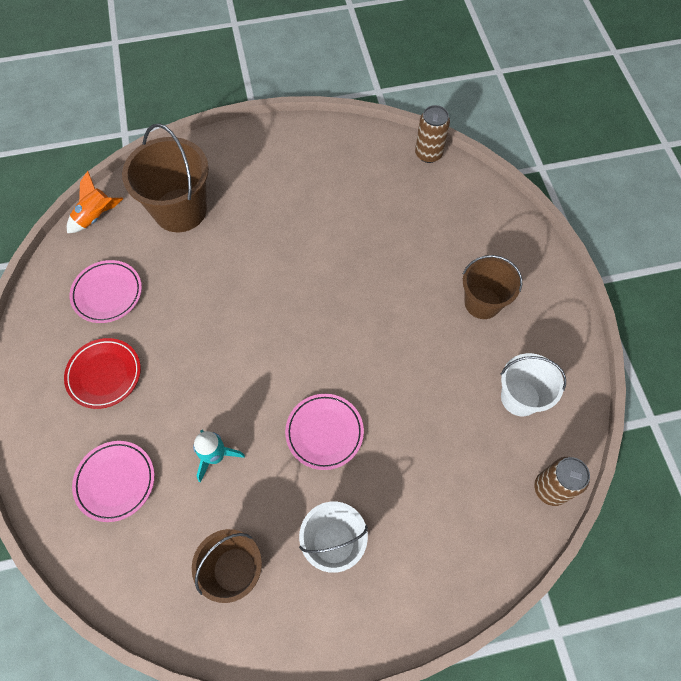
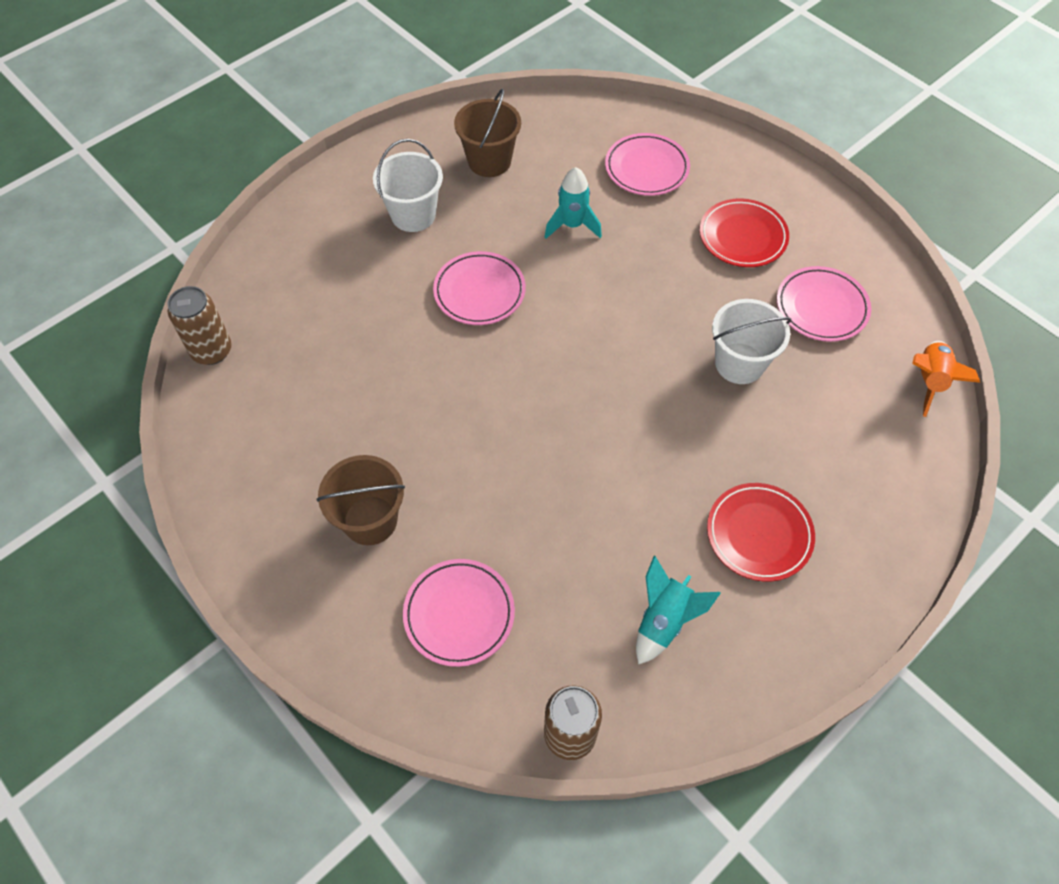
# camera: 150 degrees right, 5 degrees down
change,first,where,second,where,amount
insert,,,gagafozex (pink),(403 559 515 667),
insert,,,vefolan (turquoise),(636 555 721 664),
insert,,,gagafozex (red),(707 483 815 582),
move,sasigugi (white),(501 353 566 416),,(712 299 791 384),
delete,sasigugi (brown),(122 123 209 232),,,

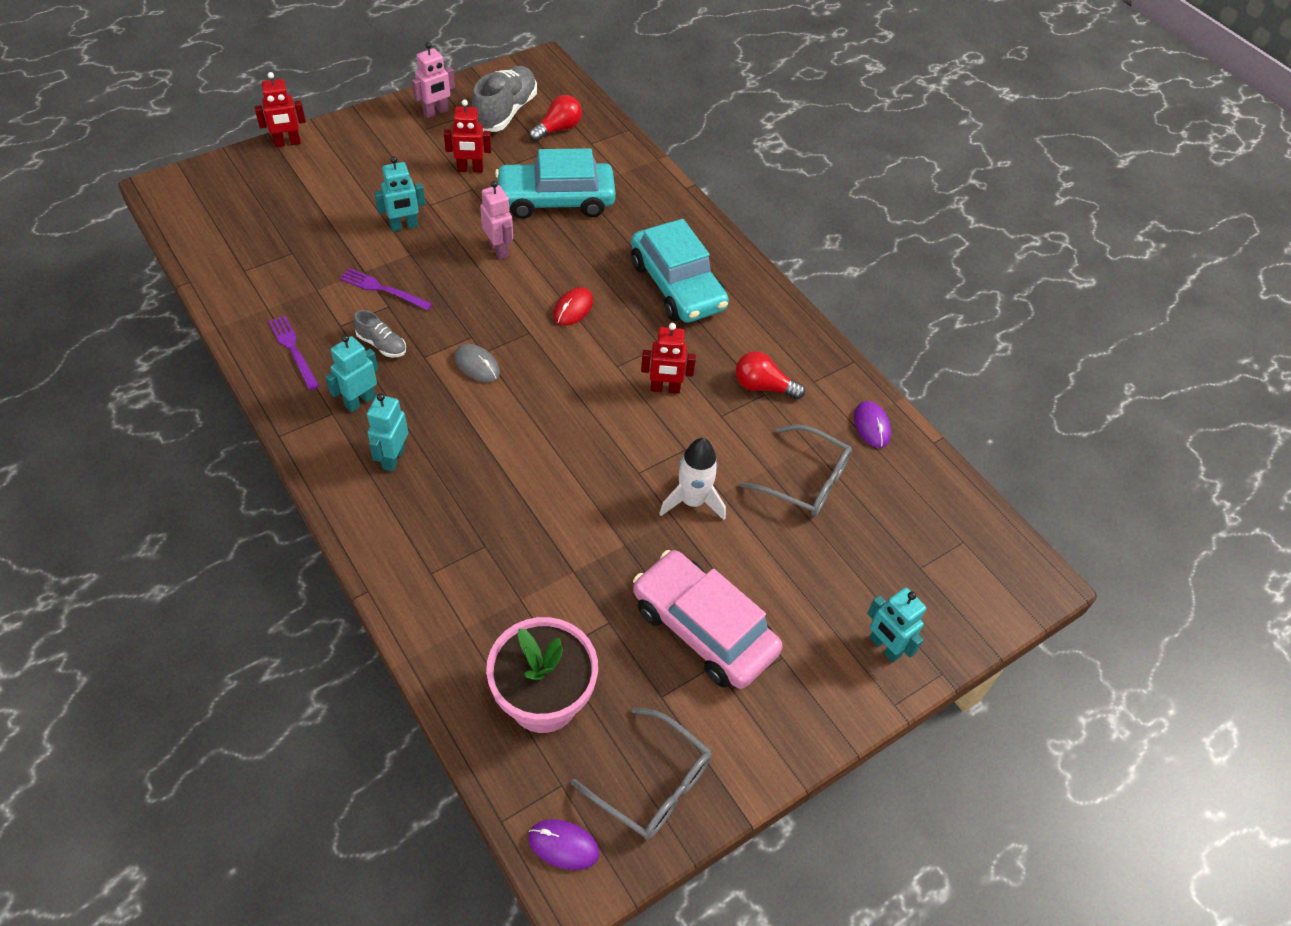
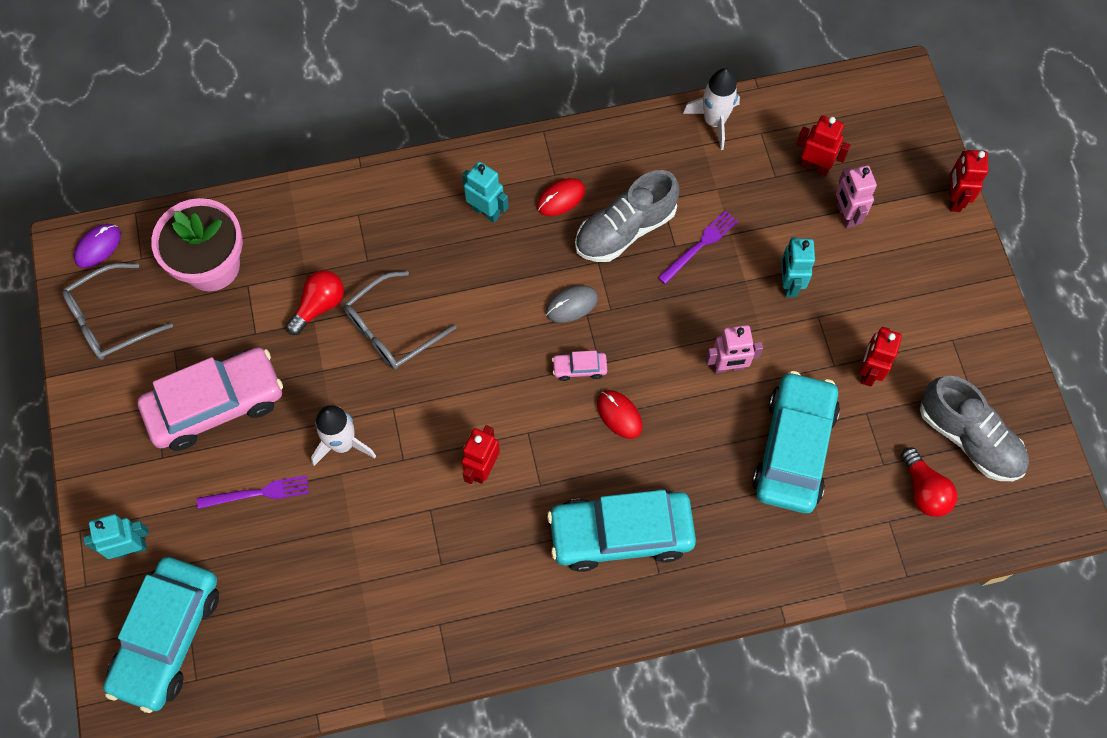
# camera: 115 degrees right, 15 degrees up
change,first,where,second,where,amount
insert,,,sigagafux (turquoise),(103 557 219 713),
move,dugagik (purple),(268 315 319 390),,(197 475 309 509),
move,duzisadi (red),(736 351 805 400),,(286 270 344 335),
move,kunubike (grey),(740 424 852 516),,(344 271 456 370),
replace,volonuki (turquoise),(325 335 378 412),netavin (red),(537 178 585 216),
insert,,,sigagafux (pink),(552 351 607 381),
resize,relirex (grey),(354 310 406 358),,(575 170 679 262),x1.93
insert,,,vefolan (white),(683 68 740 150),
insert,,,volonuki (red),(796 115 851 176),
move,volonuki (pink),(412 42 455 118),,(836 165 877 228),
delete,netavin (purple),(854 401 891 448),,,

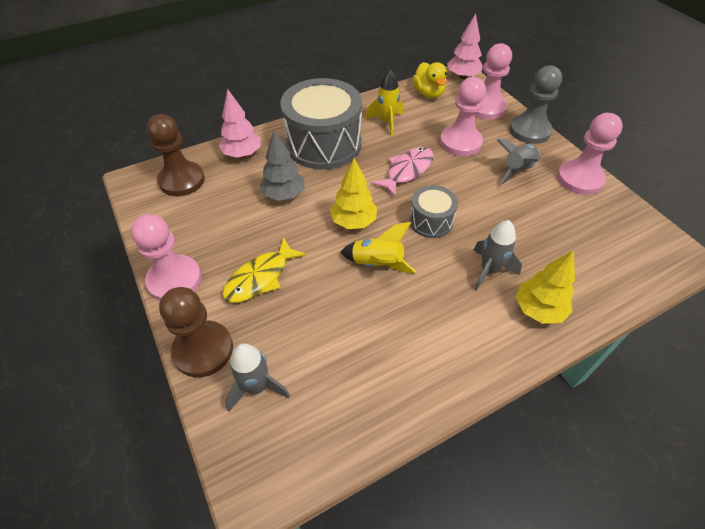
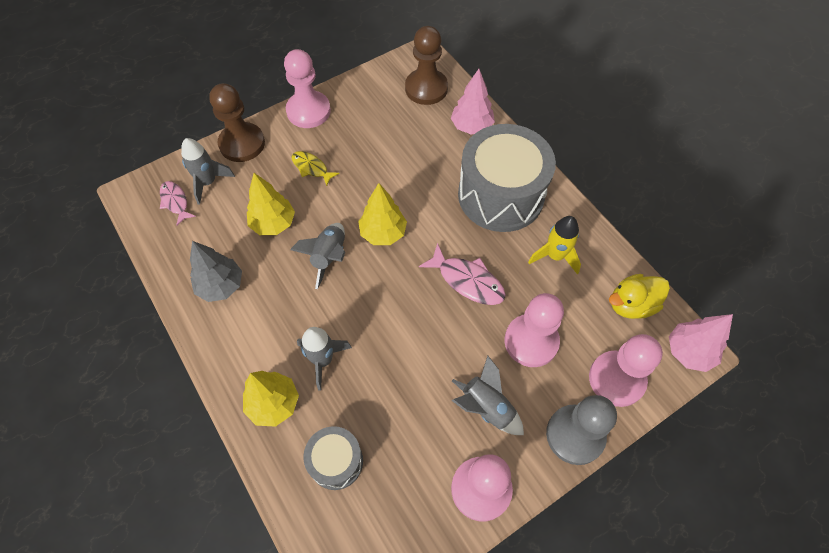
# camera: 85 degrees right, 10 degrees up
change,first,where,second,where,amount
insert,,,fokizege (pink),(160 181 196 225),
move,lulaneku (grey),(259 130 305 201),,(190 241 242 302),
insert,,,lulaneku (yellow),(247 173 295 235),
recolor,vefolan (yellow),(340 222 417 273),vefolan (grey),(290 223 345 289),
resize,fokizege (yellow),(222 237 307 303),,(292 151 340 186),x0.65
move,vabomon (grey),(409 185 458 238),,(304 426 363 490),

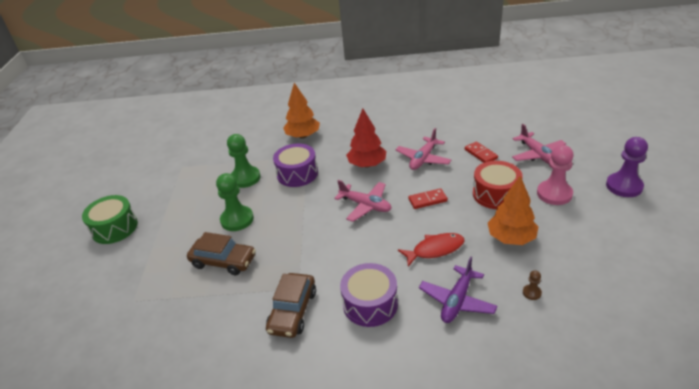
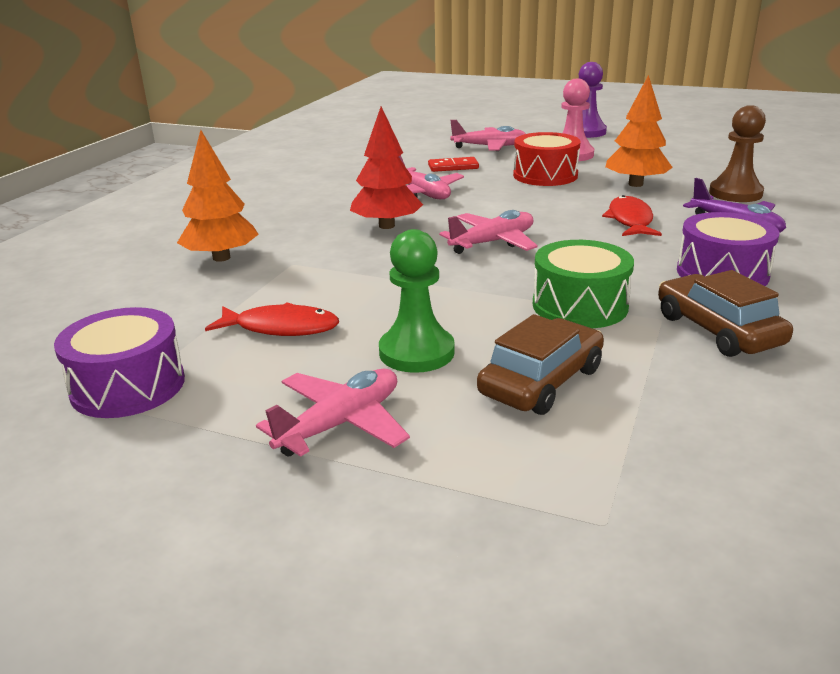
# camera: 70 degrees left, 10 degrees down
change,first,where,second,where,amount
move,vabomon (purple),(273 144 318 187),,(54 307 185 418),
replace,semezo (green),(227 134 260 188),fokizege (red),(205 302 339 336),
insert,,,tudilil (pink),(256 369 410 457),
move,vabomon (green),(82 195 138 244),,(533 240 634 328),
rotate,sigagafux (brown),(266 273 316 338),,(658 270 793 357),150 degrees counterclockwise
resize,semezo (brown),(523 270 542 300),,(709 105 766 202),x2.26
delete,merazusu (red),(408 188 448 209),,,

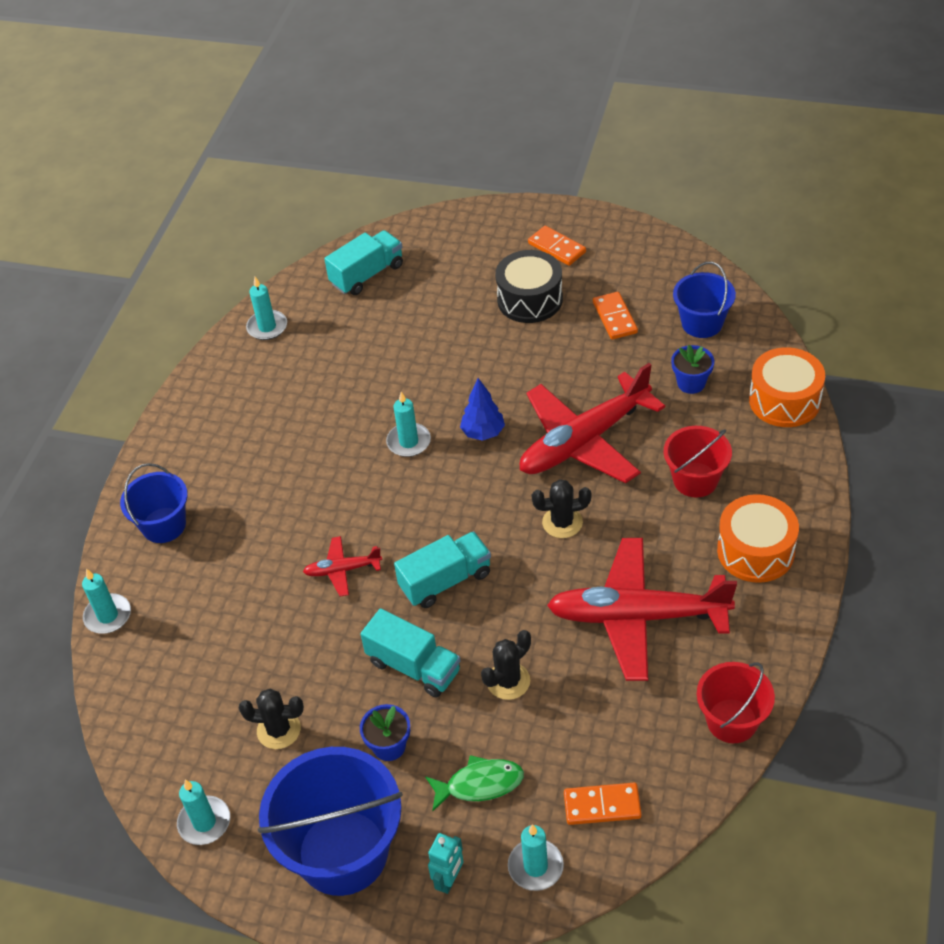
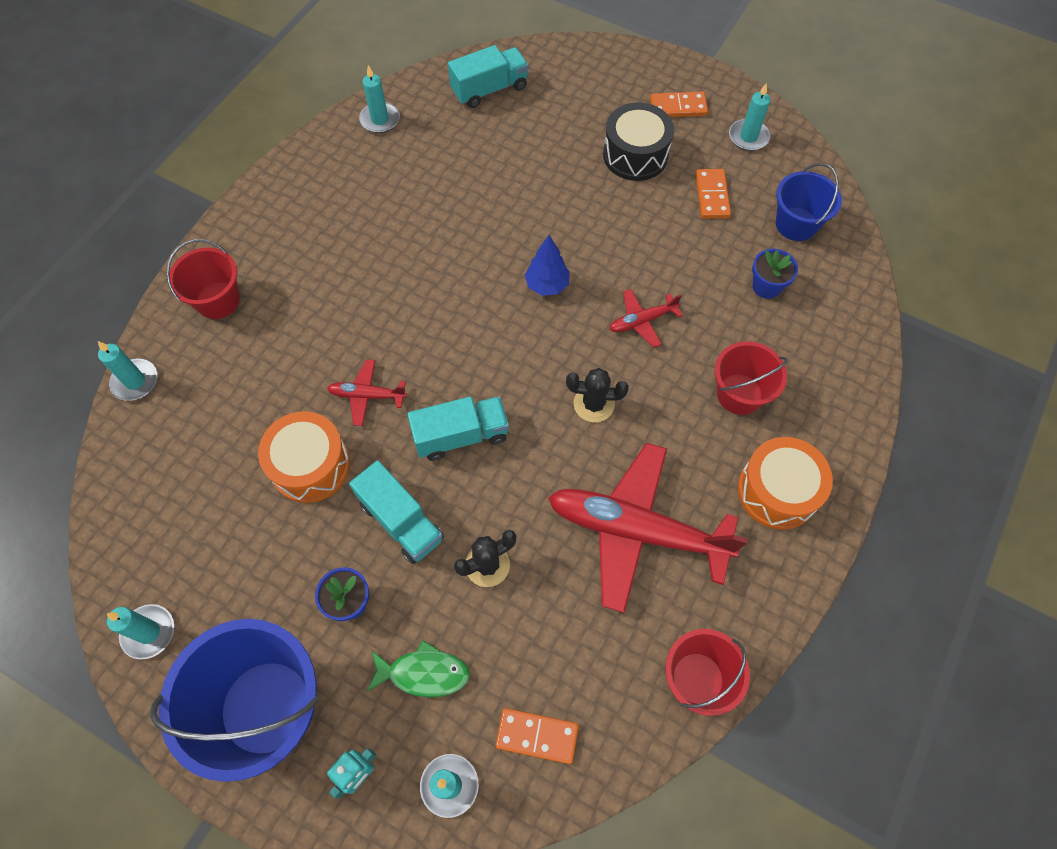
# camera: 10 degrees right, 15 degrees up
change,first,where,second,where,amount
recolor,sasigugi (blue),(120 463 188 543),sasigugi (red),(166 239 240 319),
move,vabomon (orange),(749 347 825 427),,(258 411 350 503),
resize,tudilil (red),(520 363 665 483),,(609 289 683 348),x0.45
rotate,merazusu (orange),(528 226 586 266),,(650 92 708 117),60 degrees counterclockwise
move,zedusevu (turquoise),(386 392 431 457),,(729 83 771 151),
delete,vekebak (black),(239 688 304 749),,,

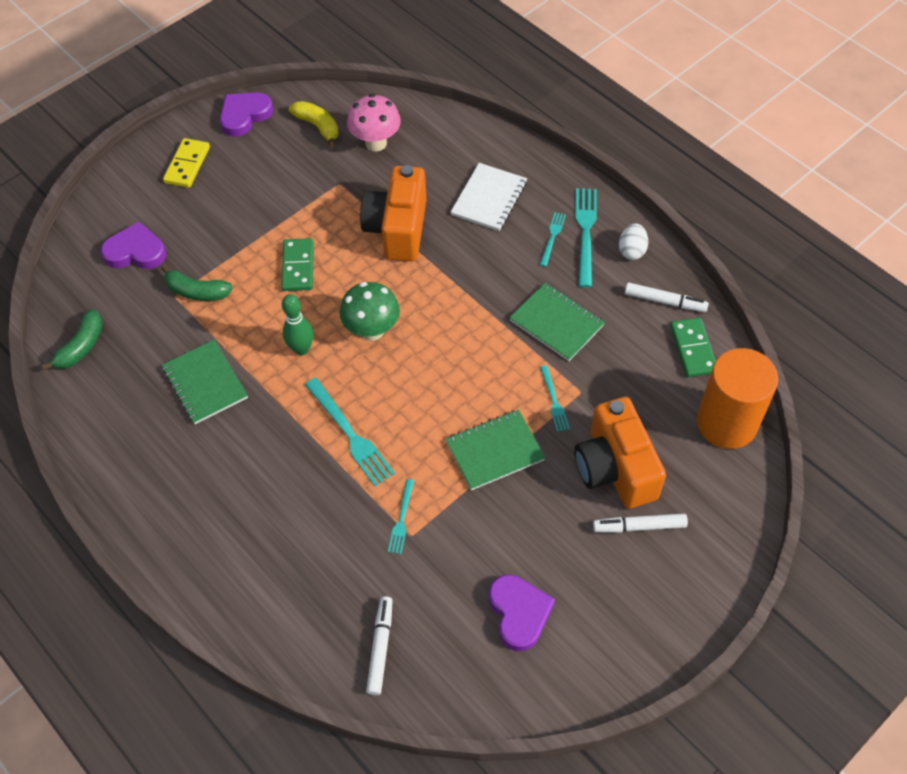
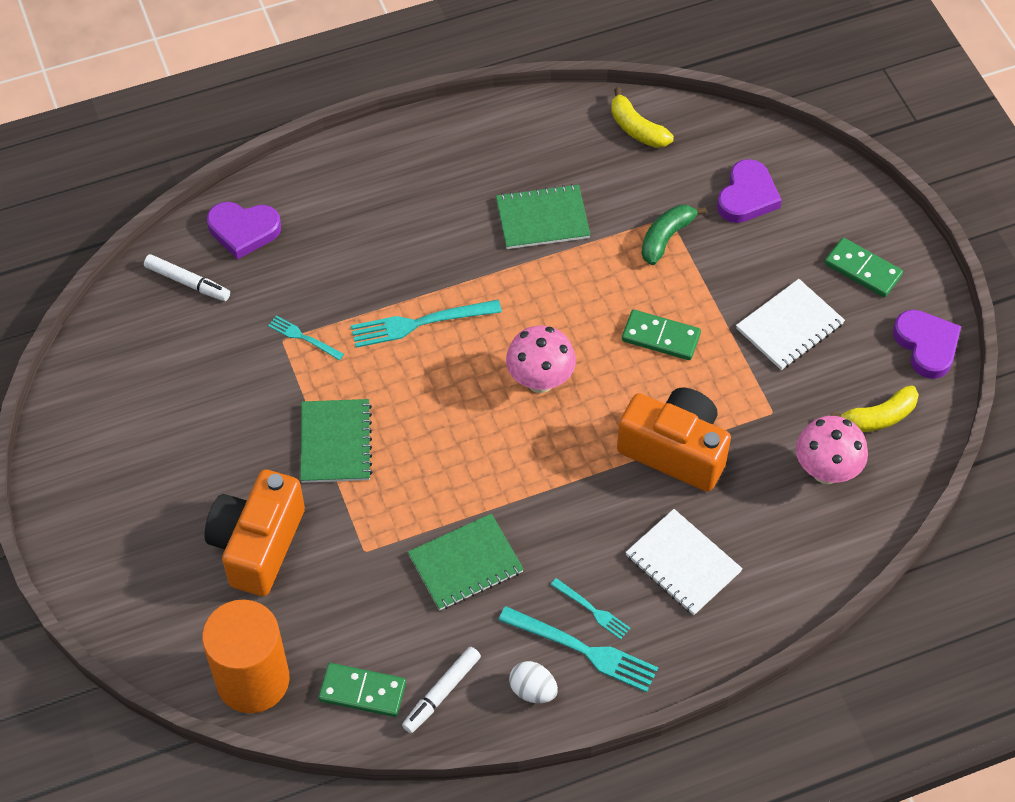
# camera: 110 degrees right, 0 degrees up
change,first,where,second,where,amount
rotate,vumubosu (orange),(574 397 666 509),,(205 470 305 596),75 degrees counterclockwise
move,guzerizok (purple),(489 574 555 651),,(207 202 281 259),
recolor,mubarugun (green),(340 282 400 341),mubarugun (pink),(506 326 576 393),
recolor,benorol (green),(42 309 103 370),benorol (yellow),(611 87 674 148),
insert,,,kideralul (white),(736 279 845 370),
recolor,merazusu (yellow),(163 138 210 188),merazusu (green),(824 238 903 297),
delete,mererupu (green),(282 294 314 355),,,
delete,dugagik (turquoise),(540 365 570 432),,,
delete,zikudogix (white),(593 513 688 533),,,

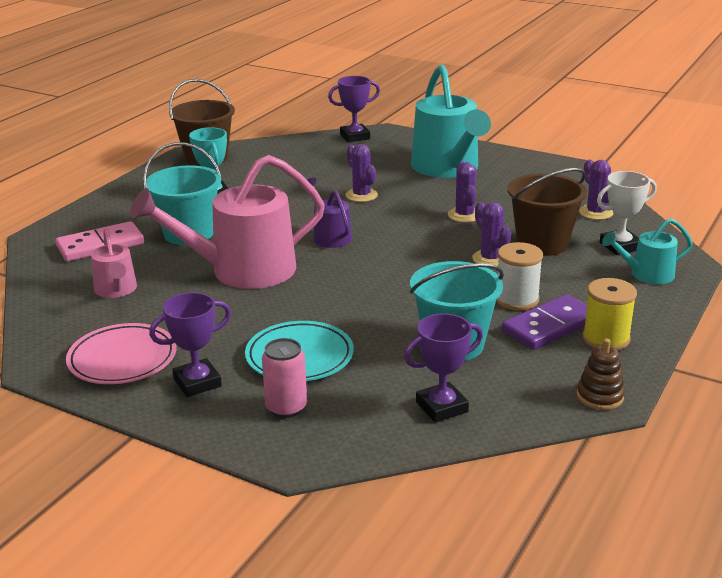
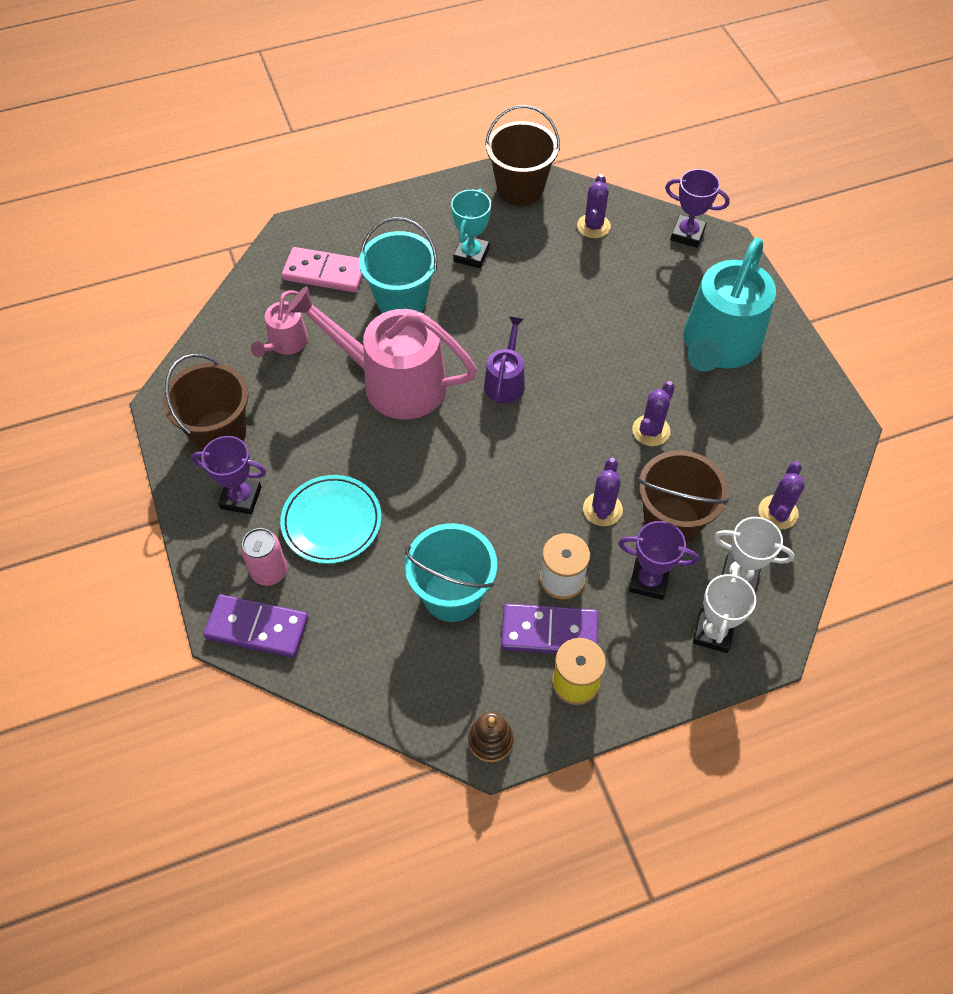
# camera: 40 degrees right, 30 degrees up
change,first,where,second,where,amount
replace,gagafozex (pink),(66 323 176 384),sasigugi (brown),(163 354 249 452),
insert,,,merazusu (purple),(204 594 308 658),
move,vekebak (purple),(345 144 378 202),,(577 174 611 238),
move,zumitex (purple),(404 313 483 422),,(618 521 699 600),
replace,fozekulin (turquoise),(602 218 693 284),zumitex (white),(693 567 756 653),

